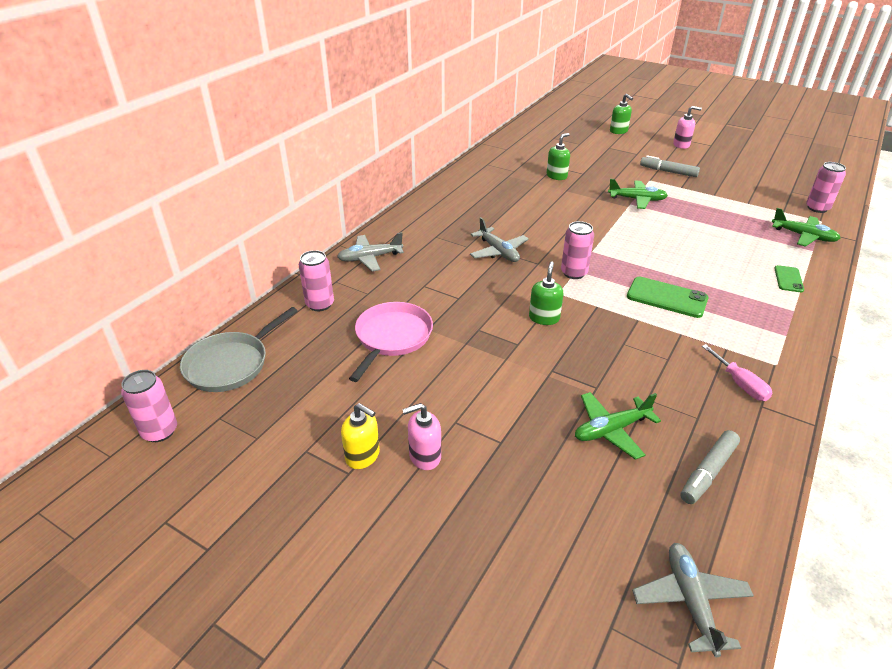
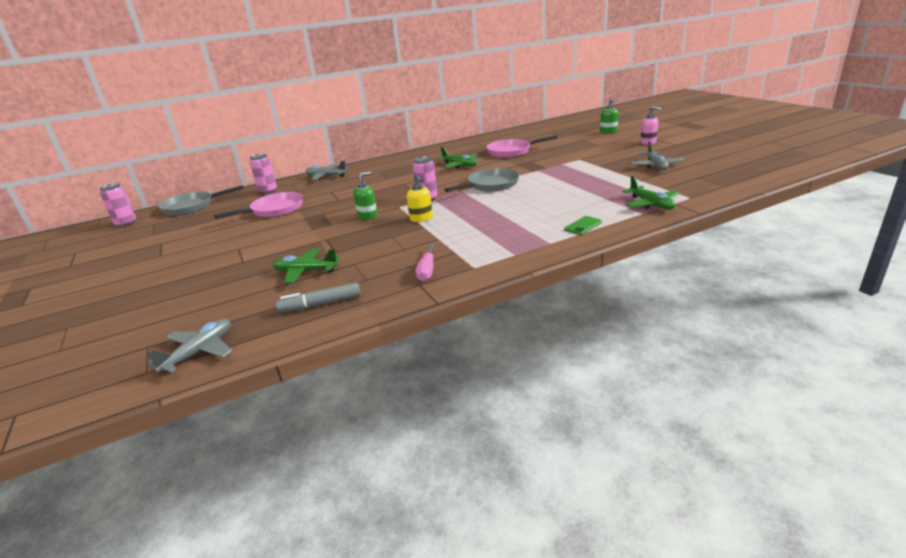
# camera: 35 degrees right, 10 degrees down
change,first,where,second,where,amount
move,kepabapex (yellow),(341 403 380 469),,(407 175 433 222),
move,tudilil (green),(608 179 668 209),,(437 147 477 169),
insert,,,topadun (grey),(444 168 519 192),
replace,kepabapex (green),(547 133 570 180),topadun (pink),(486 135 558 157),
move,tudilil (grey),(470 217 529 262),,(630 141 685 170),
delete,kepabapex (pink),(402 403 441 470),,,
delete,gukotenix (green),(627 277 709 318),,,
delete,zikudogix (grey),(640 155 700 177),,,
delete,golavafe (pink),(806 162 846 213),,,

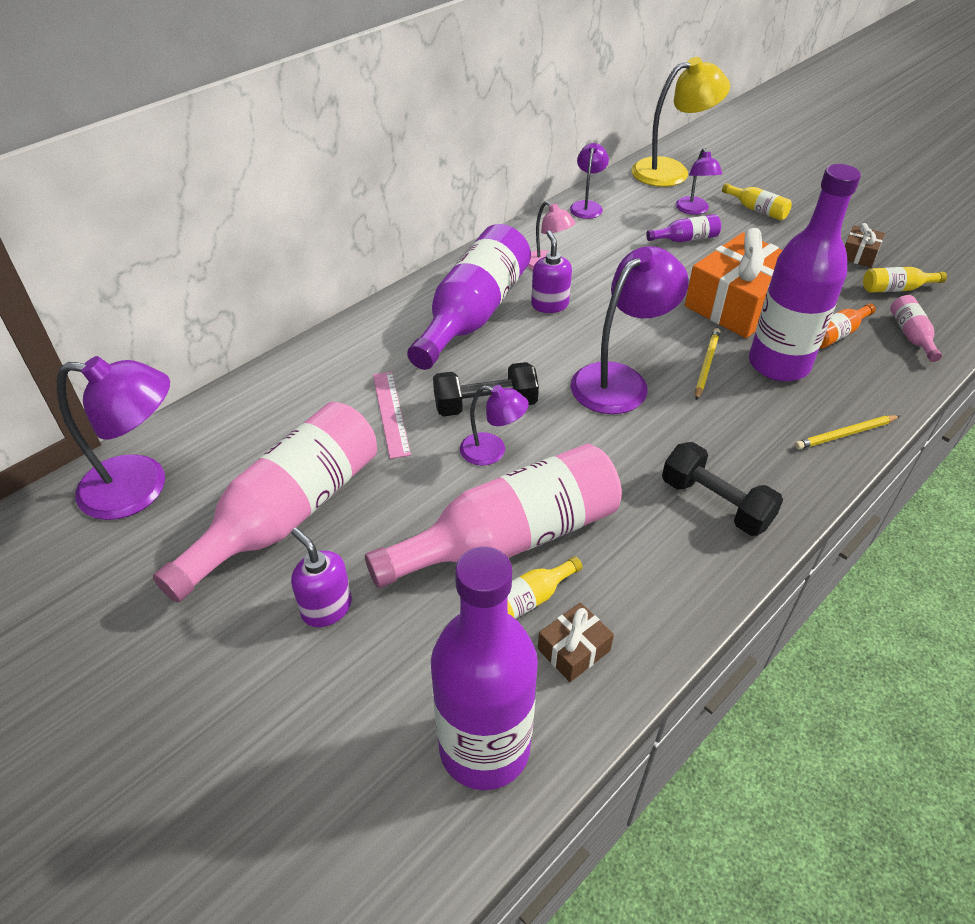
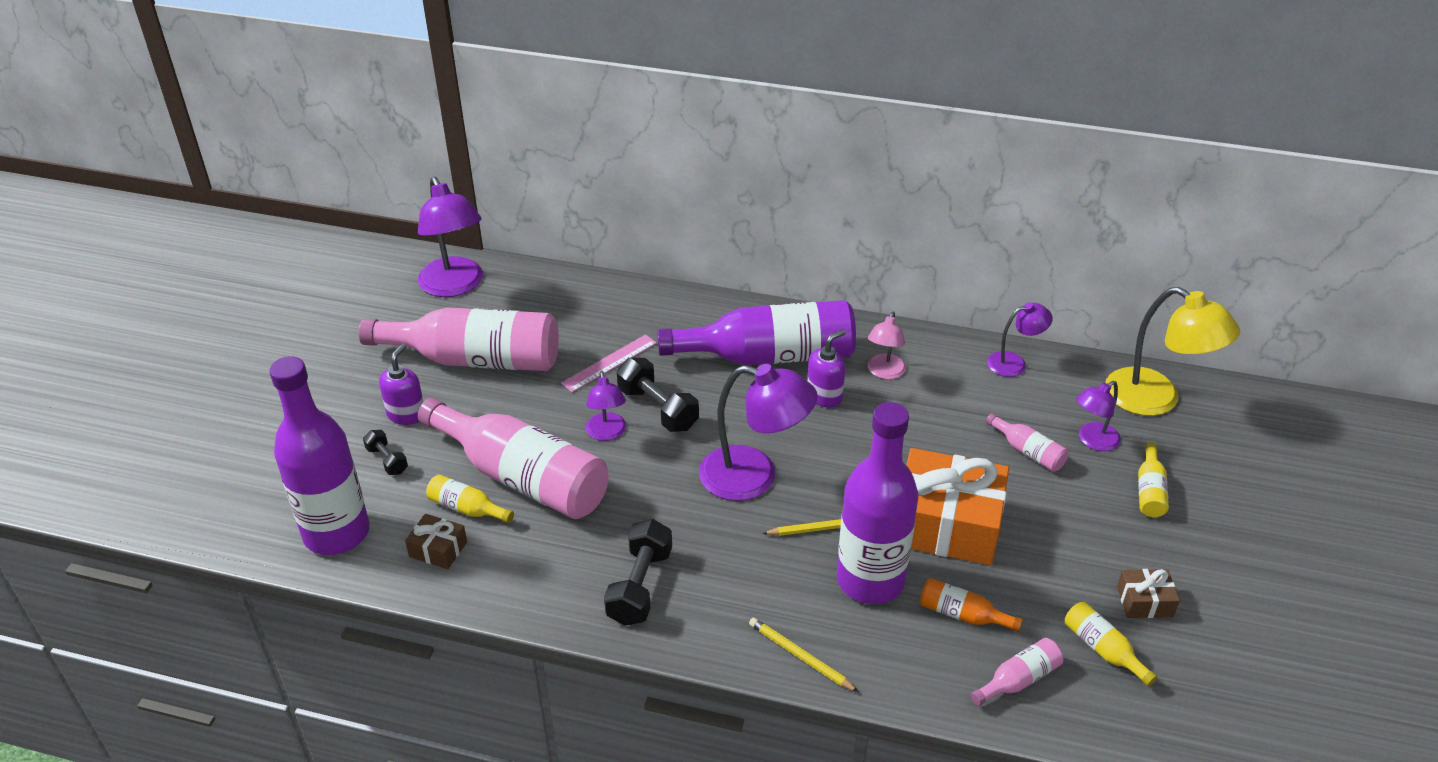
# camera: 60 degrees right, 5 degrees down
change,first,where,second,where,amount
insert,,,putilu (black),(363 430 408 475),
recolor,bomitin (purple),(646 214 721 242),bomitin (pink),(986 413 1068 472),

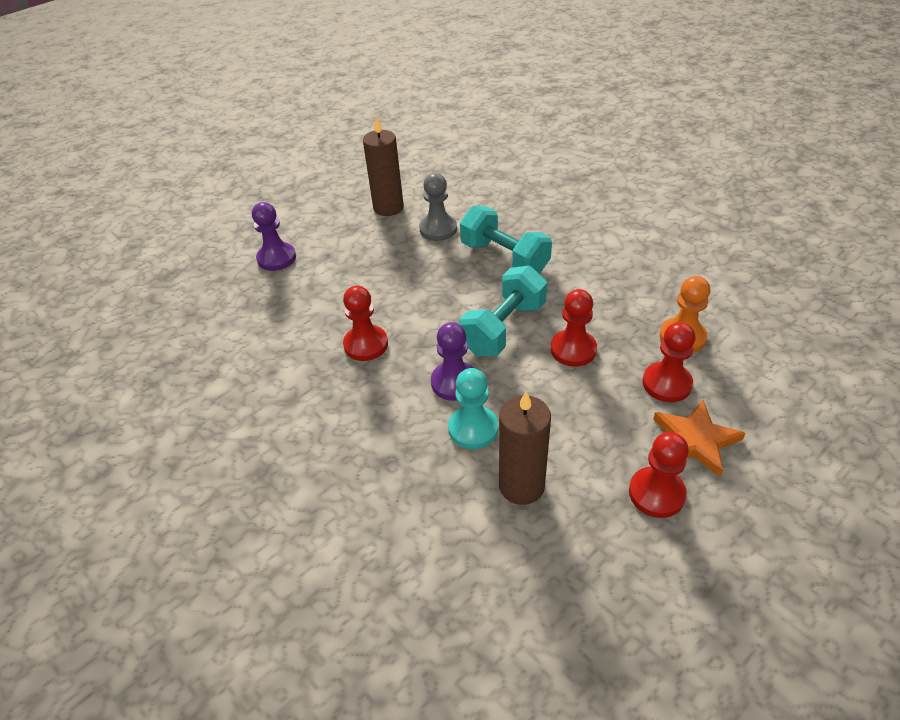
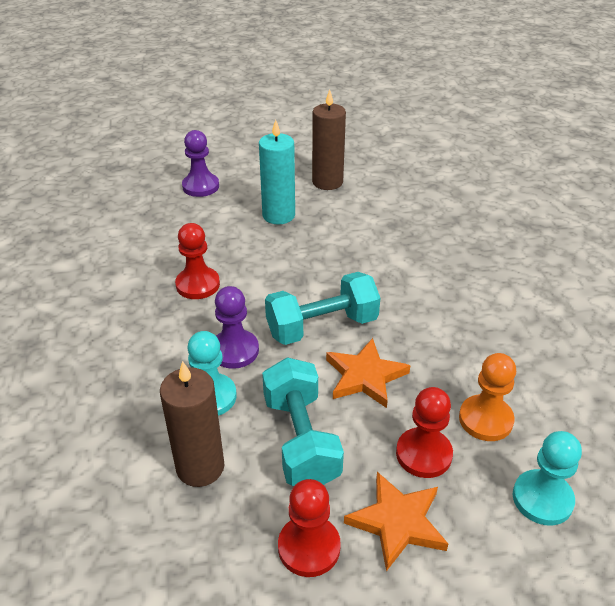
# camera: 30 degrees right, 5 degrees down
change,first,where,second,where,amount
insert,,,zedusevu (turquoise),(259 120 295 224),
move,putilu (turquoise),(460 206 552 274),,(262 357 344 486),
replace,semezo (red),(551 289 597 367),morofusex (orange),(326 338 410 408),
insert,,,semezo (turquoise),(513 431 582 526),
delete,semezo (grey),(419 173 457 241),,,

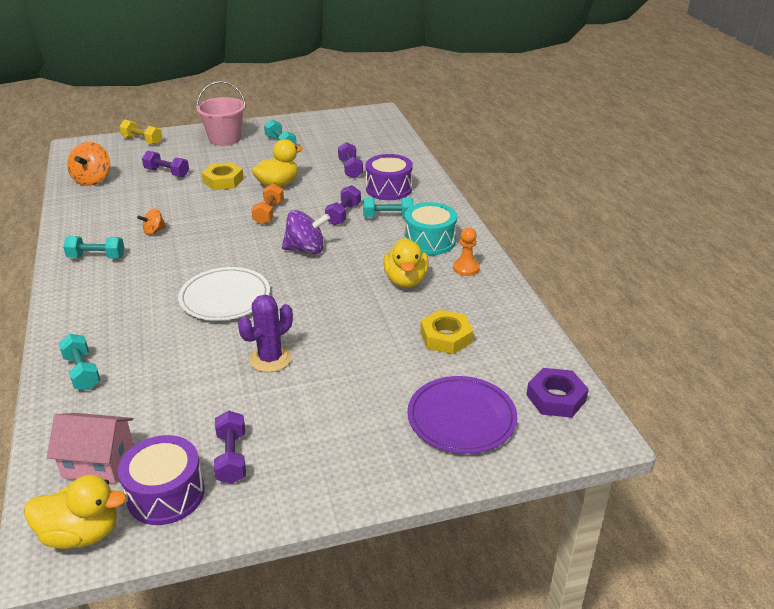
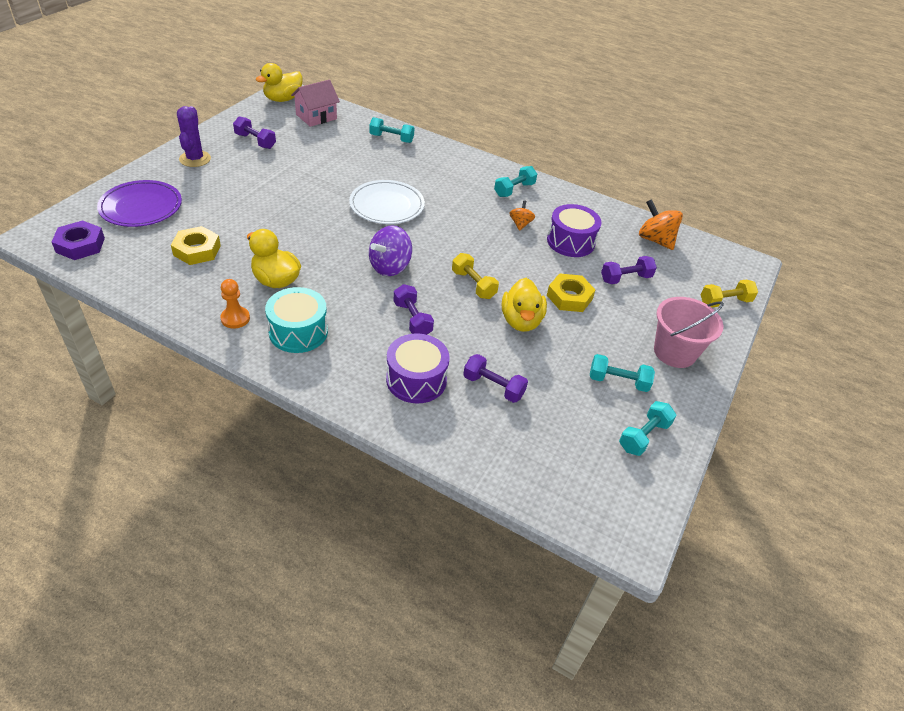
# camera: 130 degrees right, 10 degrees up
change,first,where,second,where,amount
move,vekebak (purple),(238 295 293 372),,(177 106 211 167),
recolor,putilu (orange),(251 183 284 225),putilu (yellow),(452 253 499 299),
move,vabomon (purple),(118 435 205 525),,(547 204 601 257),
move,putilu (turquoise),(363 198 413 217),,(619 401 676 456),

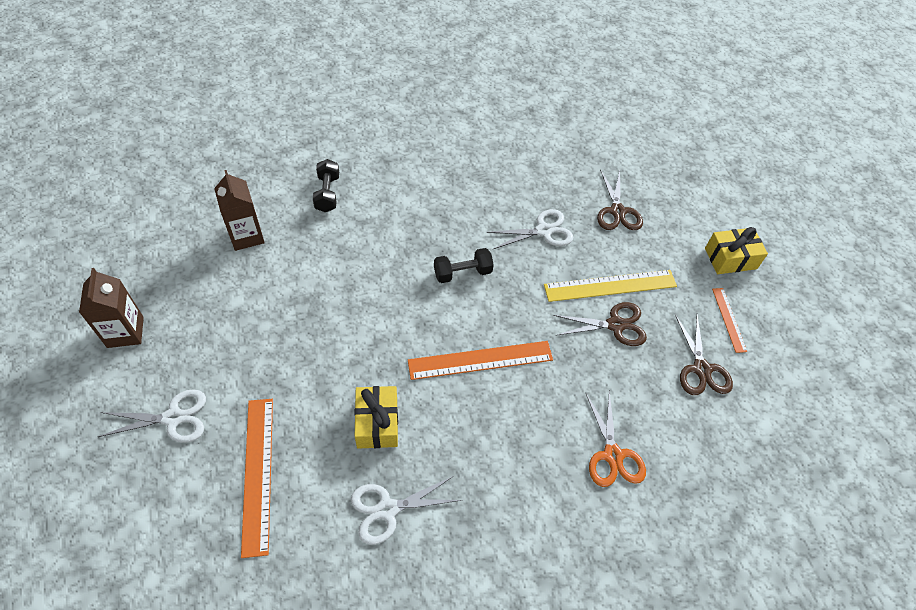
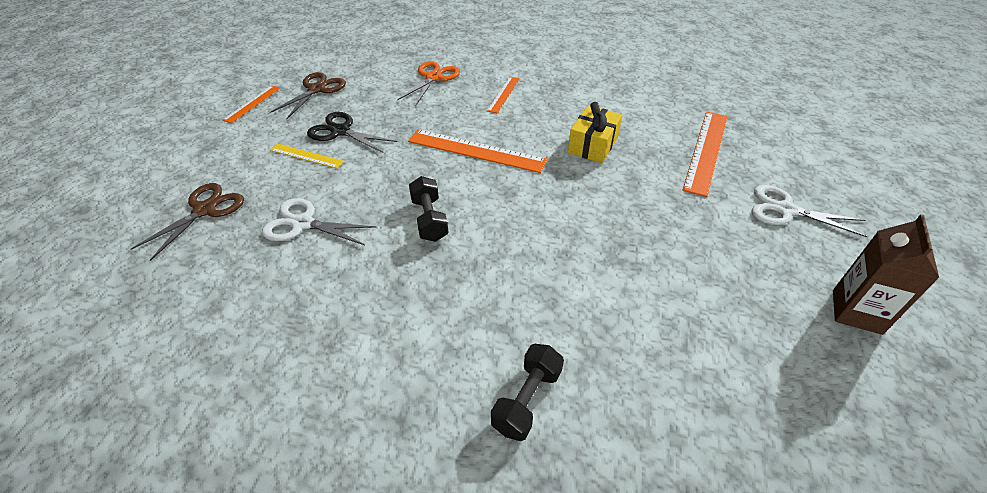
# camera: 145 degrees left, 10 degrees down
change,first,where,second,where,amount
resize,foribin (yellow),(544 270 677 302),,(270 143 344 168),x0.55
recolor,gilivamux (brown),(553 302 647 346),gilivamux (black),(307 112 397 153),
rotate,putilu (black),(434 248 494 283),,(409 176 449 242),60 degrees clockwise
insert,,,foribin (orange),(487 77 520 113),
delete,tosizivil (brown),(214 170 265 251),,,
delete,gilivamux (white),(351 476 462 545),,,
delete,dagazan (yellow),(705 227 768 274),,,

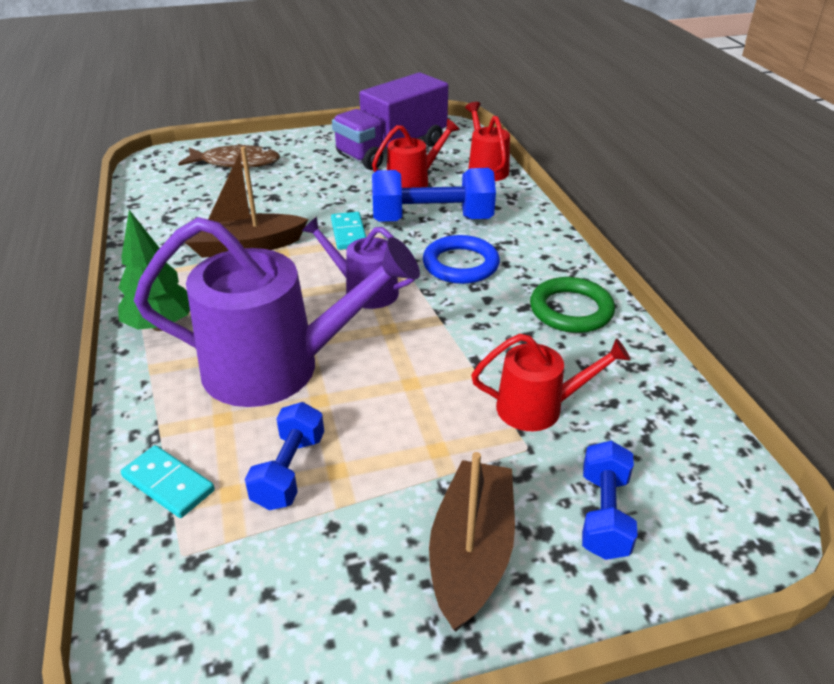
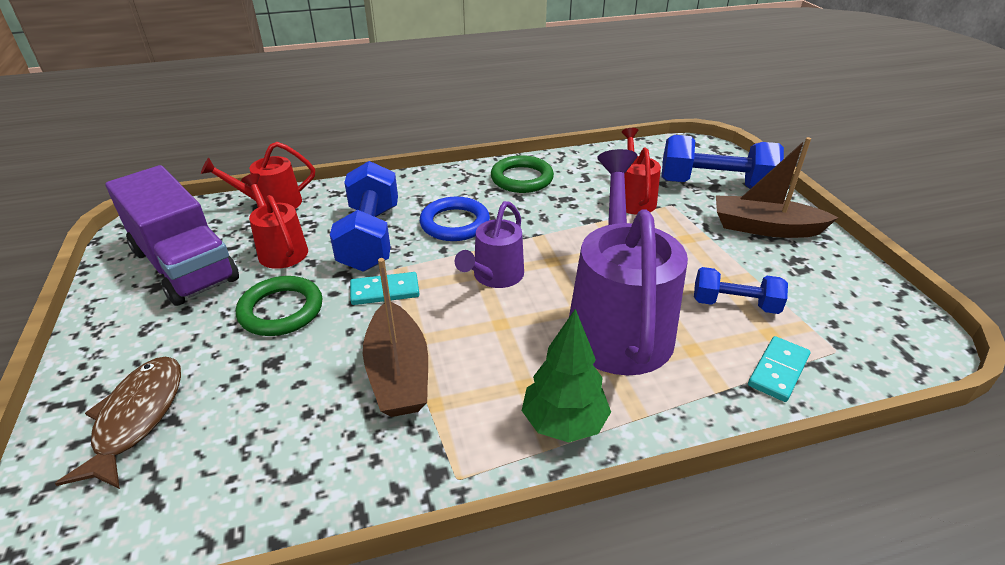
# camera: 90 degrees left, 0 degrees up
change,first,where,second,where,amount
insert,,,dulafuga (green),(236 276 322 336),
resize,putilu (blue),(582 440 638 560),,(661 135 784 188),x1.68

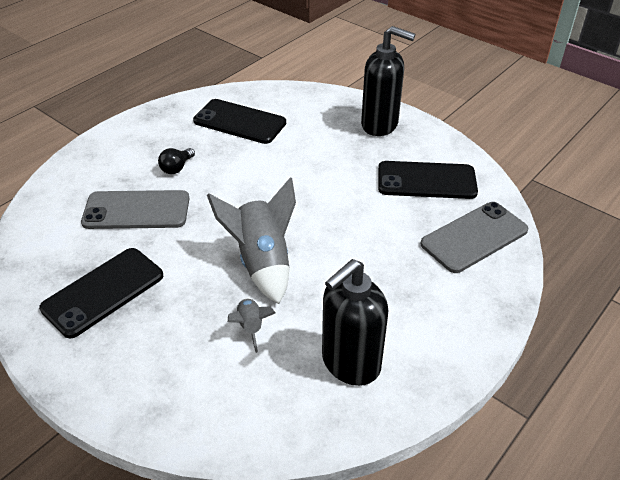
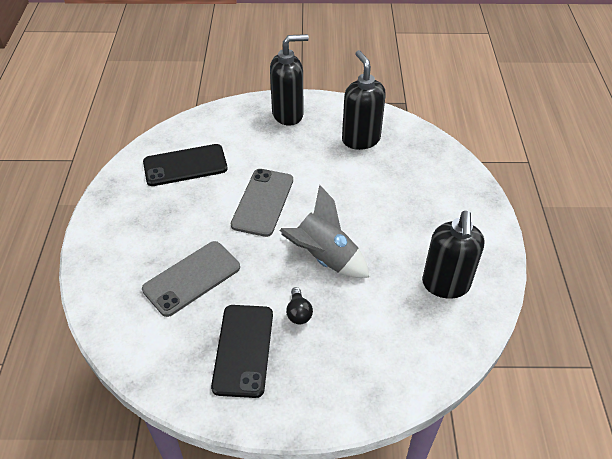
# camera: 40 degrees left, 5 degrees up
change,first,where,second,where,amount
move,gukotenix (grey),(420 202 528 273),,(231 169 293 237),
move,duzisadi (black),(158 148 195 174),,(286 287 313 324),
replace,gukotenix (black),(378 161 478 199),kepabapex (black),(342 50 386 150),
delete,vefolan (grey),(228 298 275 353),,,

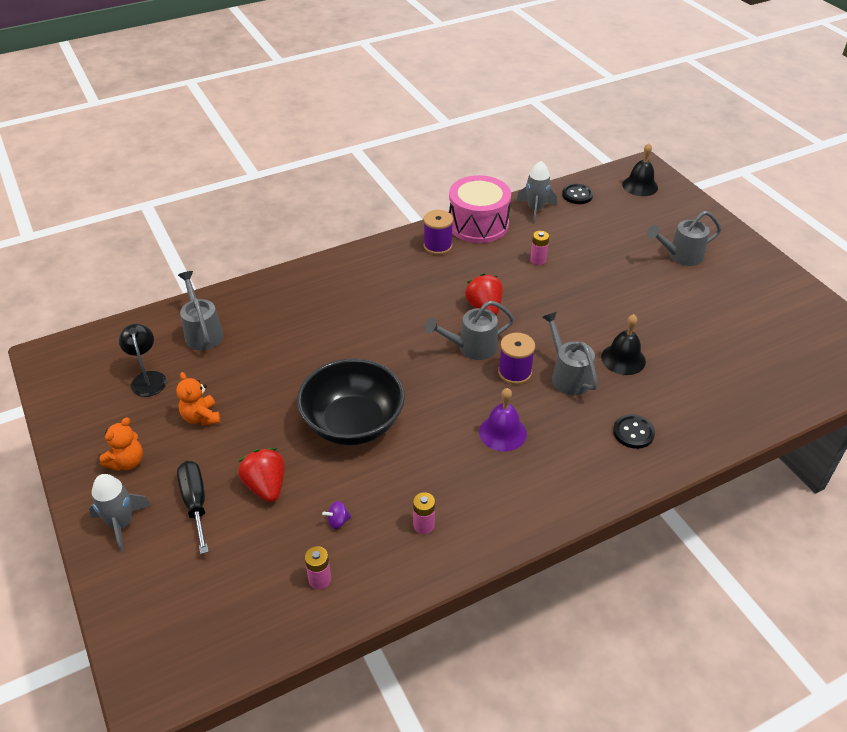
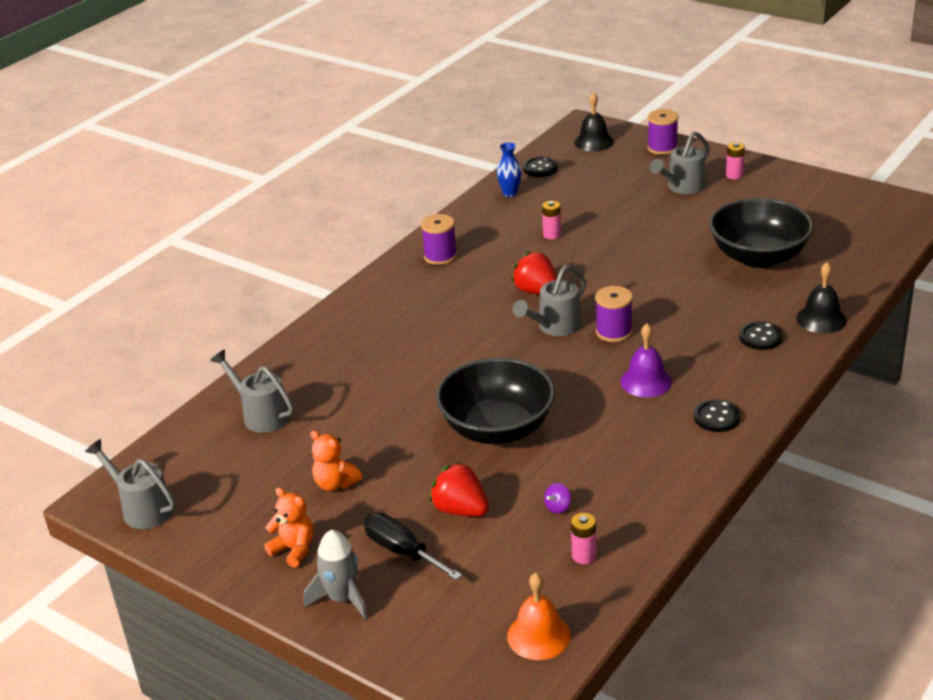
# camera: 25 degrees left, 10 degrees down
change,first,where,second,where,amount
move,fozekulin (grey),(542 312 598 395),,(85 439 175 529),
rotate,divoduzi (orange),(100 417 143 471),,(264 487 314 568),60 degrees counterclockwise
replace,vefolan (grey),(516 161 557 223),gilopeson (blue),(496 142 522 197),
insert,,,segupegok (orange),(507 573 571 660),
insert,,,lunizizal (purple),(647 109 679 155),
insert,,,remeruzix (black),(694 399 740 432),
insert,,,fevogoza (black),(709 198 814 268),
move,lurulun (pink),(413 492 435 534),,(726 142 745 179),
move,segupegok (black),(601 314 646 375),,(796 262 847 333),
delete,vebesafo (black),(119 324 167 397),,,
delete,vabomon (pink),(449 175 511 243),,,

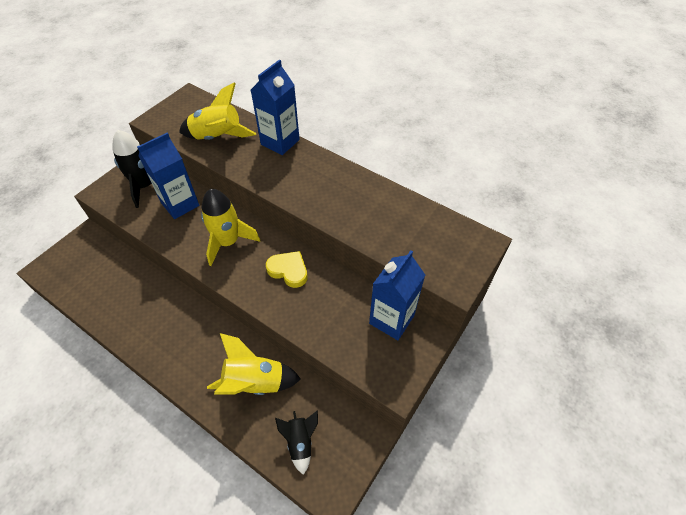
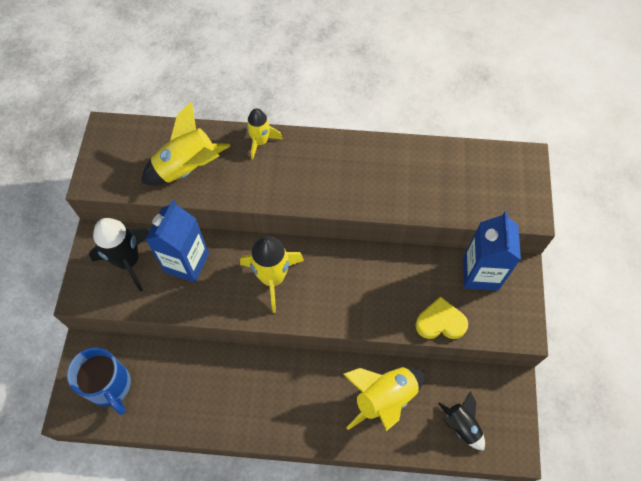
# camera: 30 degrees left, 10 degrees up
change,first,where,second,where,amount
insert,,,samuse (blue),(67 347 131 415),
replace,tosizivil (blue),(251 60 300 155),vefolan (yellow),(246 108 283 160),
move,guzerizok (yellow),(266 251 307 288),,(415 296 468 339),

